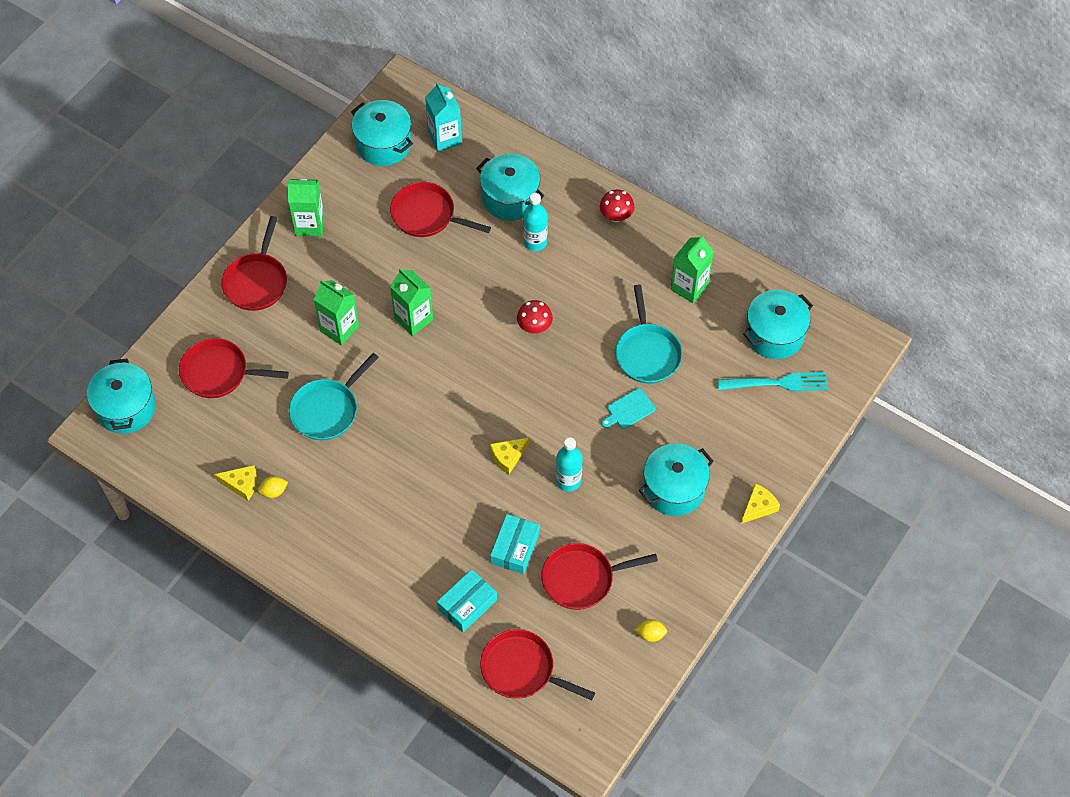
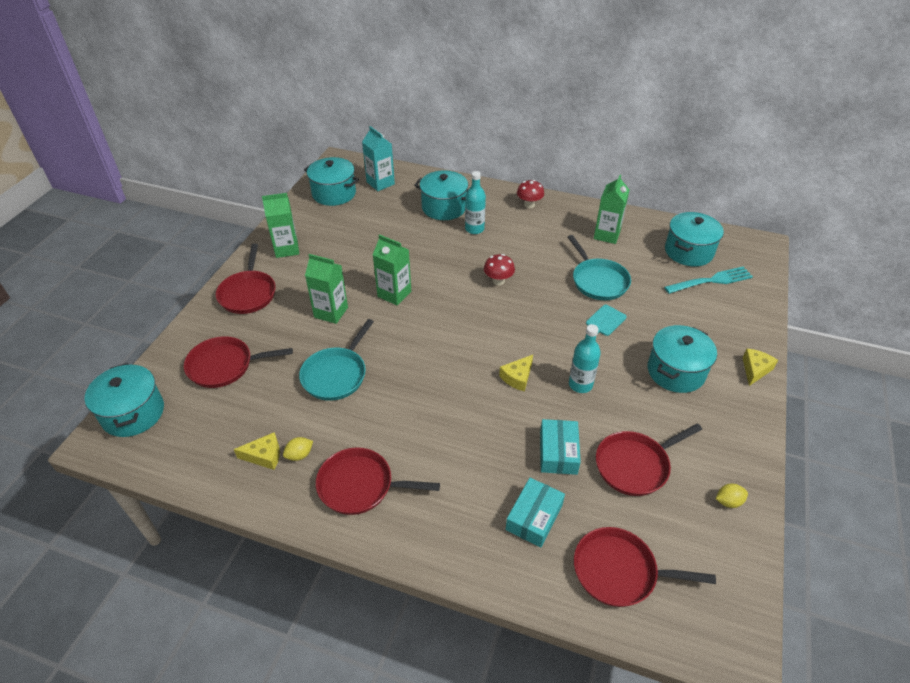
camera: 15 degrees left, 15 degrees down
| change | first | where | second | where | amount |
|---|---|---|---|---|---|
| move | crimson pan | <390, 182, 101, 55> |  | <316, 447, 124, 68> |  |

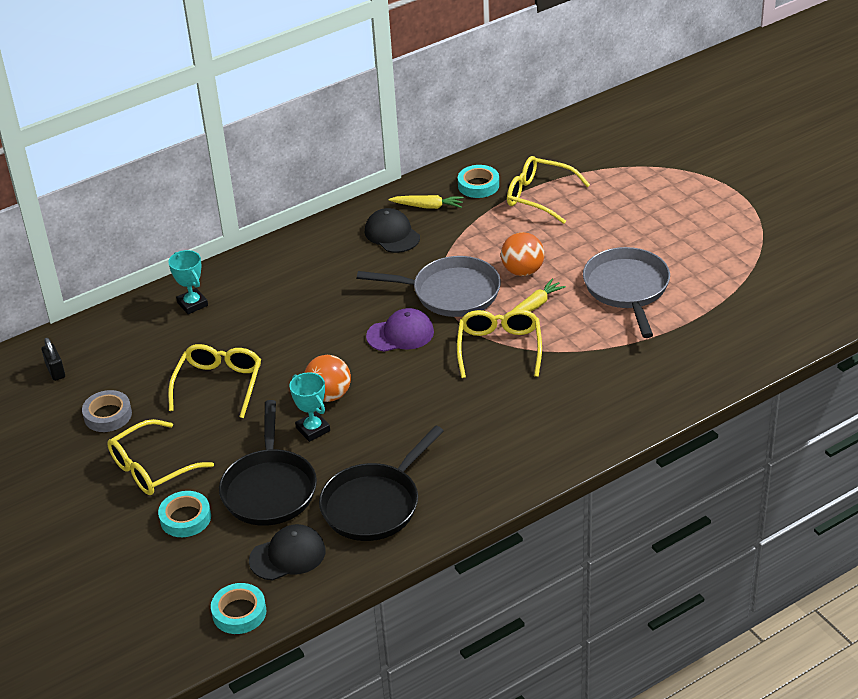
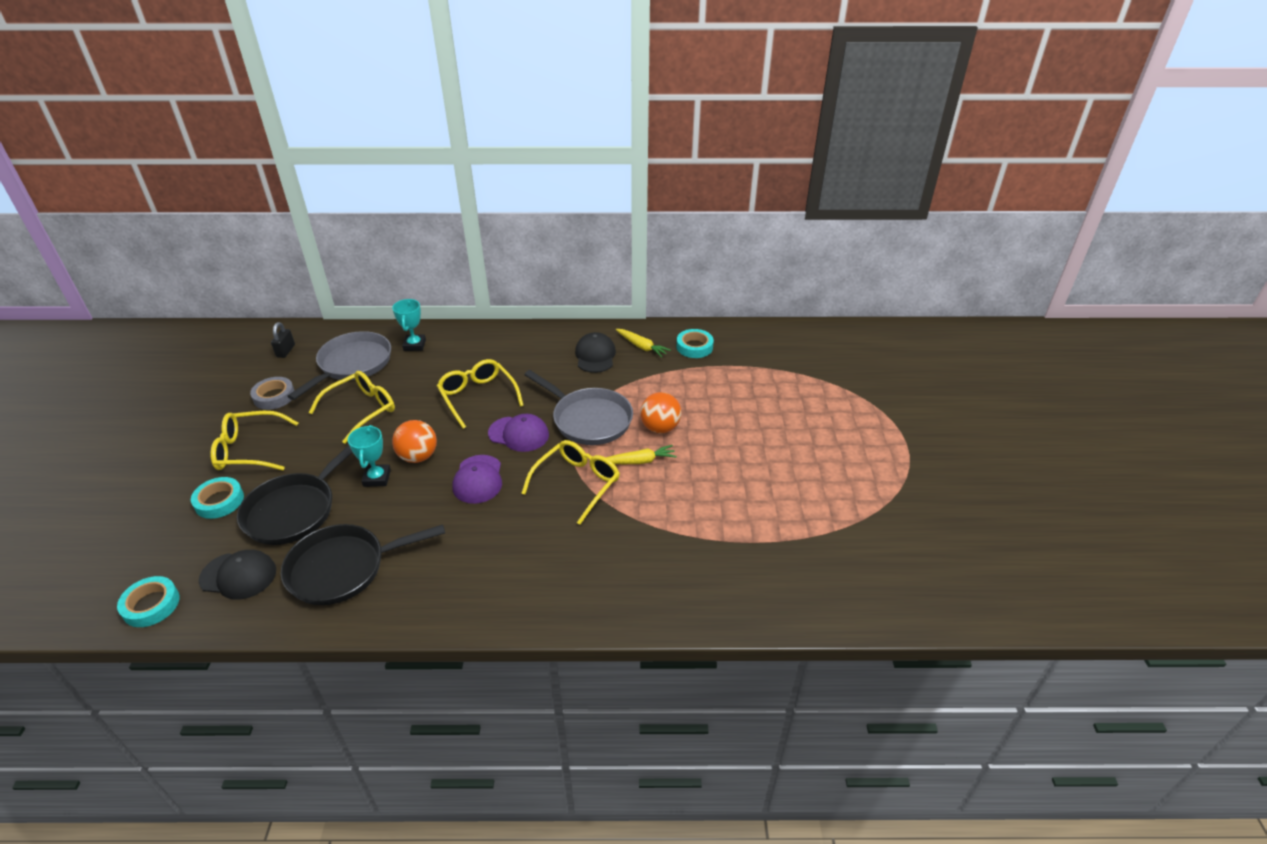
camera: 30 degrees right, 0 degrees up
| change | first | where | second | where | amount |
|---|---|---|---|---|---|
| move | gray pan | <583, 247, 87, 91> |  | <287, 331, 104, 69> |  |
| move | golden spectacles | <507, 156, 83, 68> |  | <437, 359, 87, 70> |  |
| insert |  |  | royal purple peaked cap | <453, 455, 49, 49> |  |

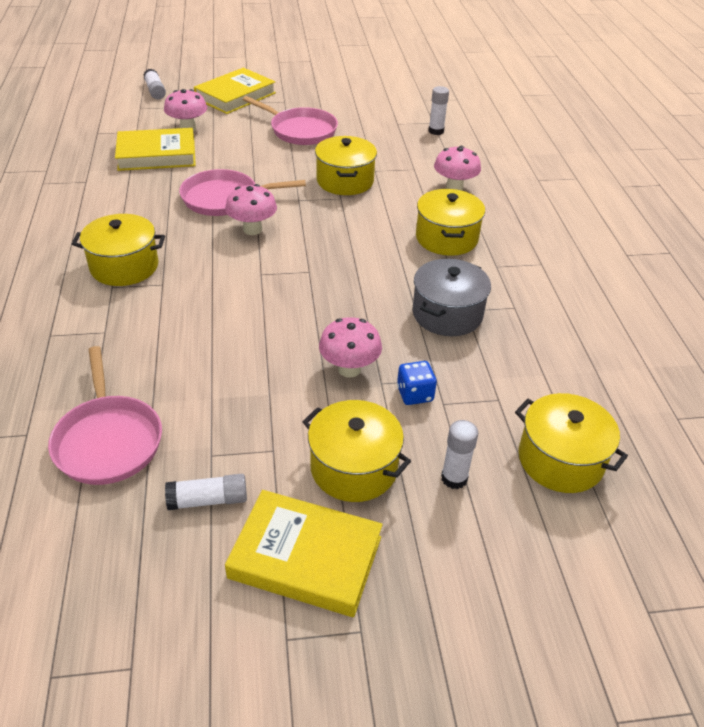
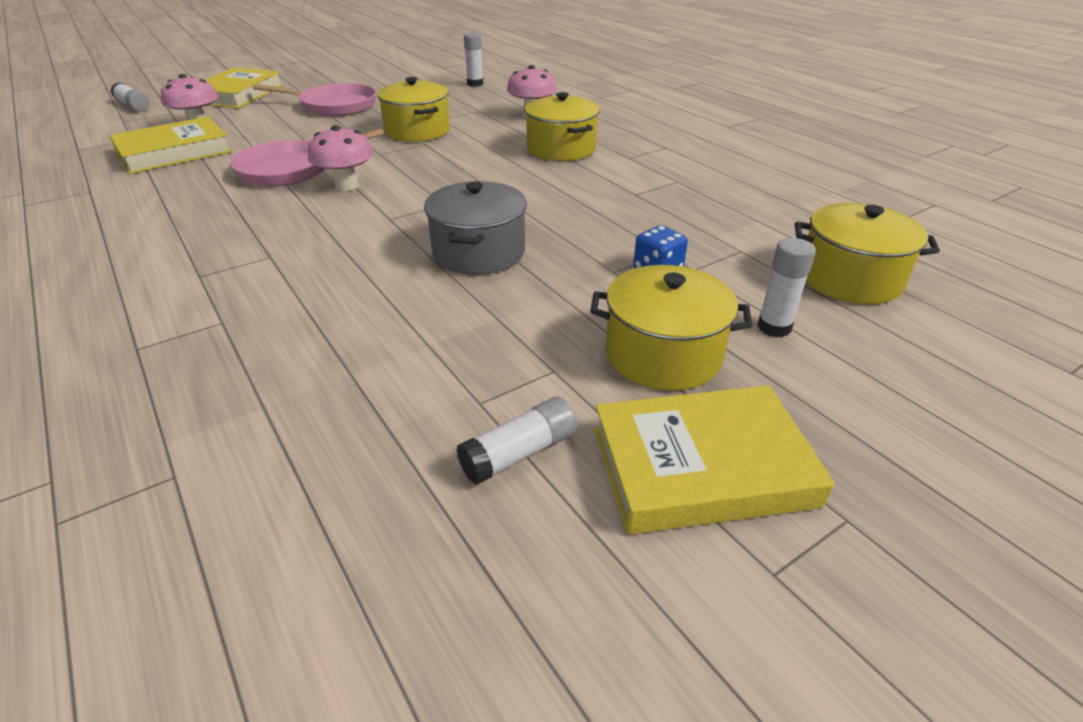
camera: 25 degrees left, 5 degrees down
| change | first | where | second | where | amount |
|---|---|---|---|---|---|
| move | gray cooking pot | <413, 259, 78, 77> |  | <424, 181, 103, 94> |  |
| delete | rose-pink pan | <48, 346, 114, 139> |  |  |  |
| delete | golden cooking pot | <72, 214, 93, 72> |  |  |  |
| delete | rose-pink fungus | <319, 317, 63, 61> |  |  |  |

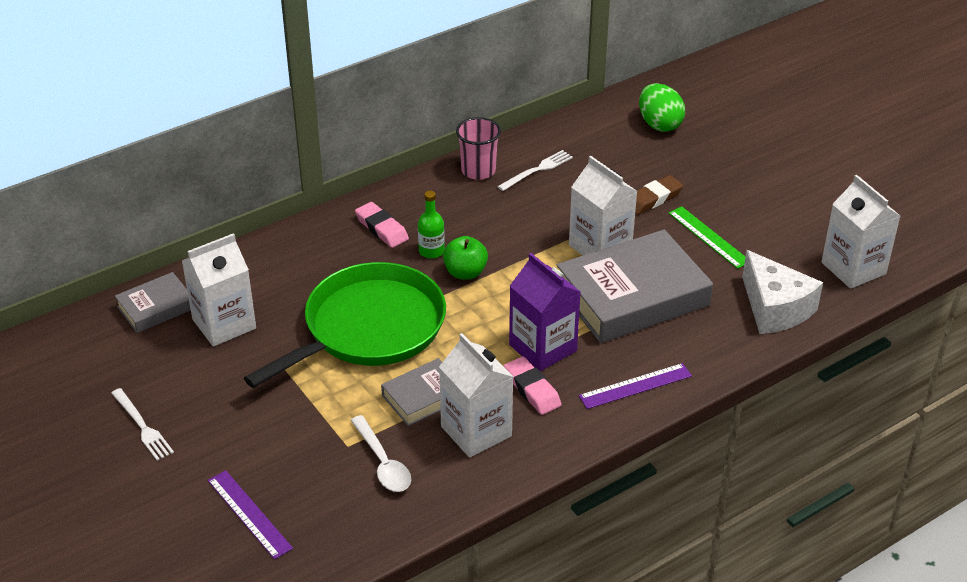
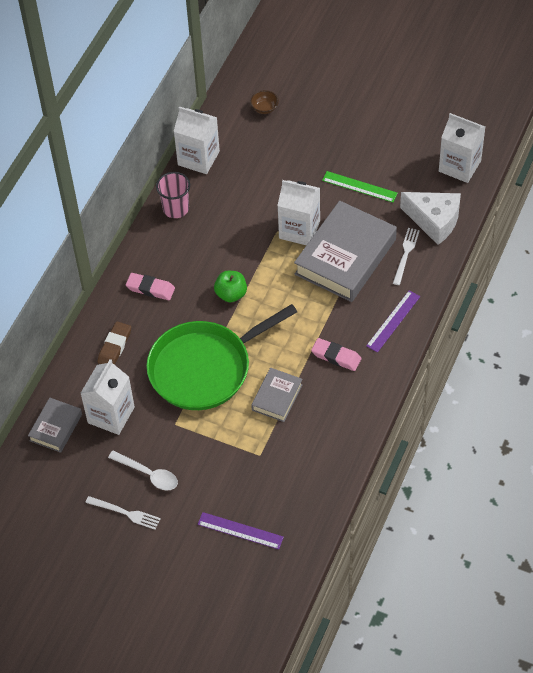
camera: 30 degrees left, 15 degrees up
| change | first | where | second | where | amount |
|---|---|---|---|---|---|
| move | brown pencil eraser | <635, 175, 48, 40> |  | <98, 321, 33, 44> |  |
| move | white teaspoon | <351, 415, 60, 77> |  | <108, 450, 70, 41> |  |
| rotate | emerald pan | <244, 262, 202, 126> |  | <146, 304, 151, 106> | 135 degrees counterclockwise |
| move | white milk carton | <439, 333, 74, 125> |  | <174, 106, 46, 68> |  |
| replace | emerald toy egg | <639, 83, 46, 49> | brown deep dish | <250, 90, 29, 24> |  |
| move | white table fork | <497, 150, 76, 41> |  | <393, 228, 27, 57> |  |
| delete | emerald flask | <418, 191, 27, 68> |  |  |  |
| delete | royal purple milk carton | <509, 253, 72, 118> |  |  |  |

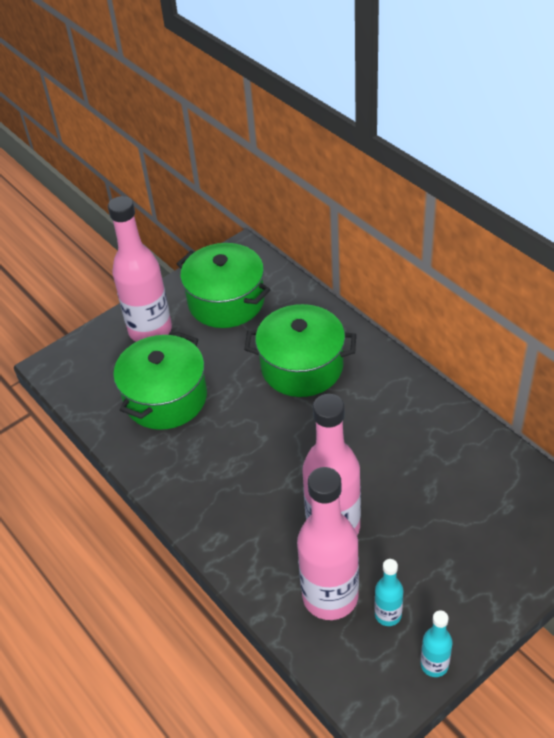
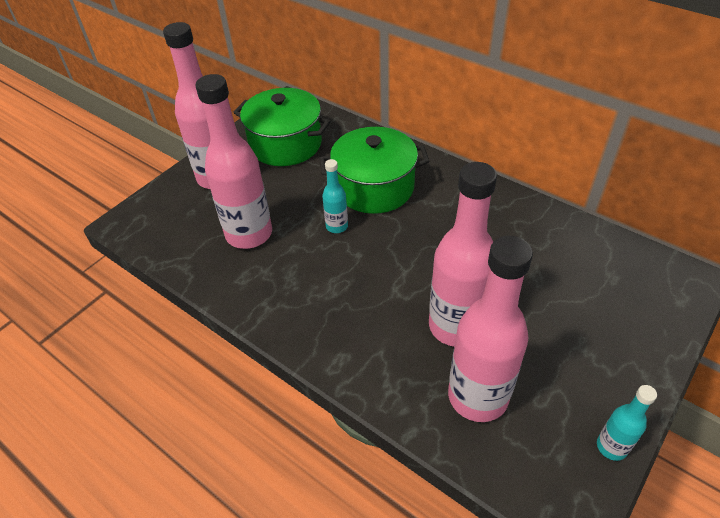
camera: 15 degrees left, 0 degrees up
| change | first | where | second | where | amount |
|---|---|---|---|---|---|
| replace | emerald cooking pot | <113, 332, 94, 98> | rose-pink flask | <196, 74, 76, 175> |  |
| move | teal flask | <374, 559, 29, 67> |  | <322, 159, 26, 74> |  |

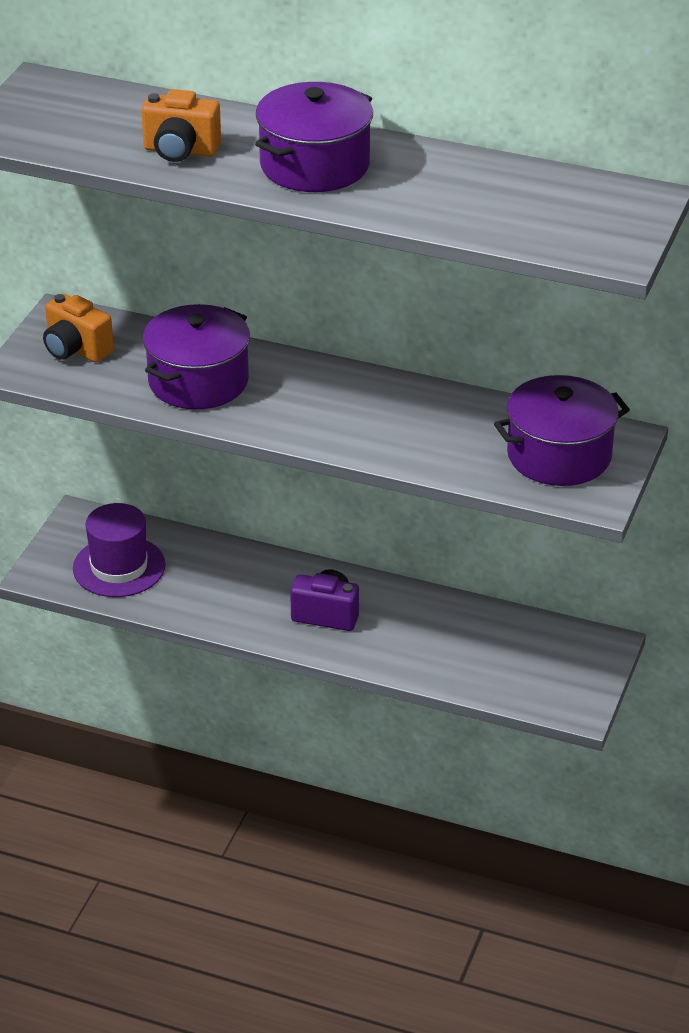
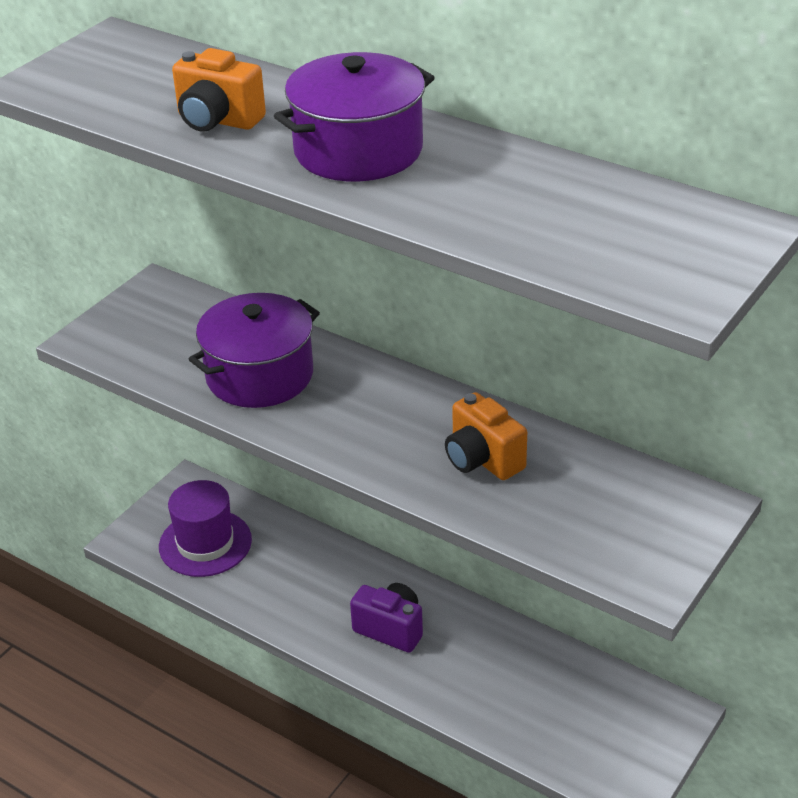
camera: 15 degrees right, 0 degrees up
| change | first | where | second | where | amount |
|---|---|---|---|---|---|
| move | bright orange camera | <43, 294, 71, 68> |  | <445, 392, 82, 88> |  |
| delete | royal purple cooking pot | <494, 375, 136, 111> |  |  |  |

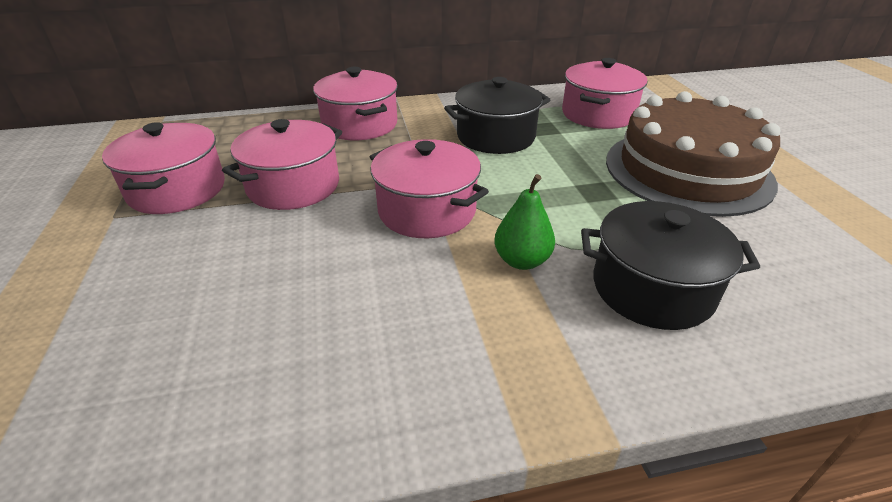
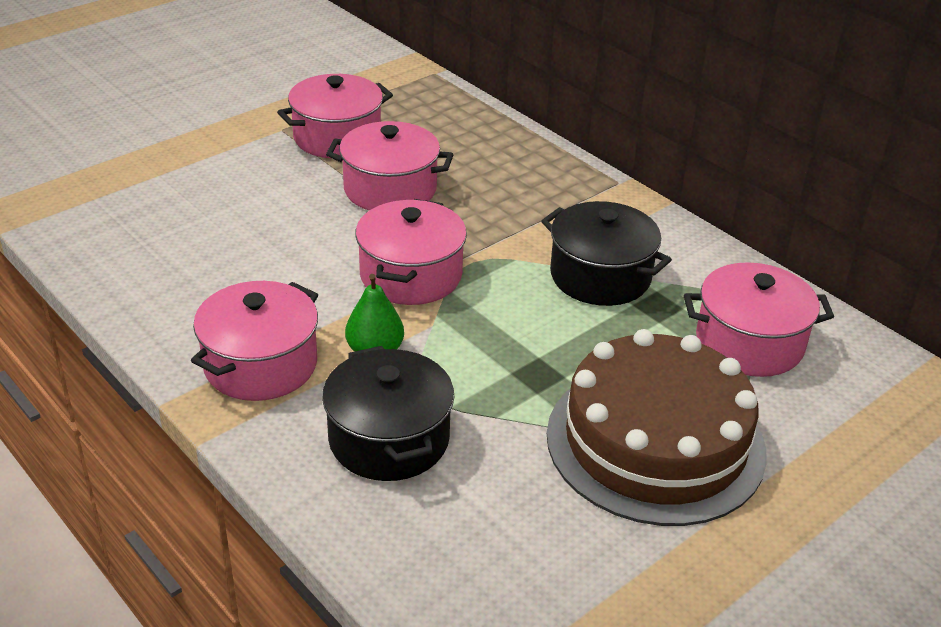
camera: 60 degrees right, 0 degrees up
| change | first | where | second | where | amount |
|---|---|---|---|---|---|
| move | rose-pink cooking pot | <313, 67, 85, 73> |  | <191, 281, 127, 120> |  |

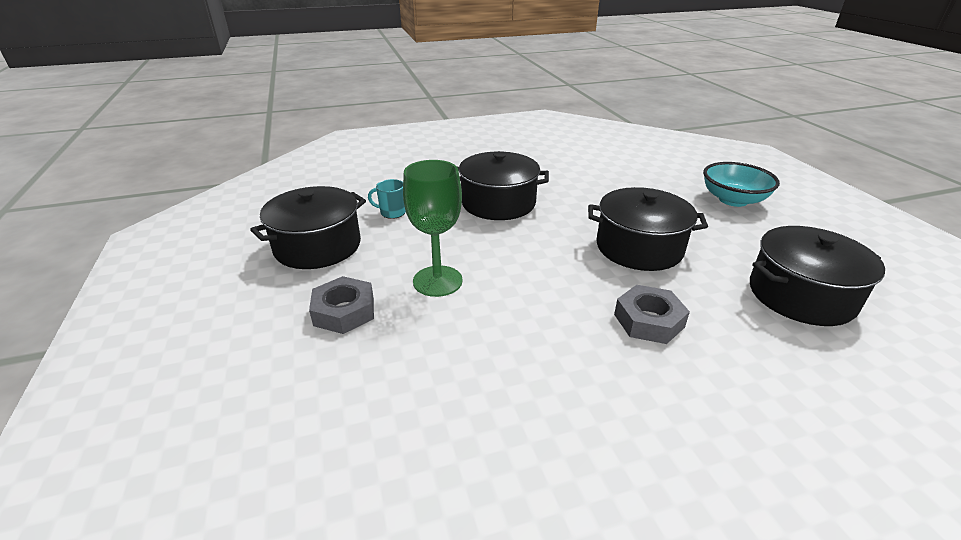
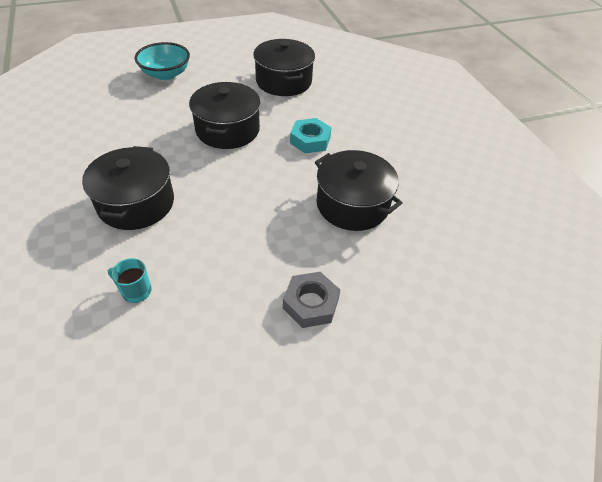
camera: 95 degrees left, 15 degrees up
| change | first | where | second | where | amount |
|---|---|---|---|---|---|
| rotate | teal tea mug | <368, 179, 38, 40> |  | <108, 258, 44, 45> | 105 degrees clockwise |
| recolor | gray nut | <614, 285, 76, 59> | teal nut | <290, 118, 42, 36> |  |
| move | black cooking pot | <250, 186, 116, 83> |  | <315, 150, 87, 81> |  |
| delete | emerald goblet | <403, 160, 60, 137> |  |  |  |

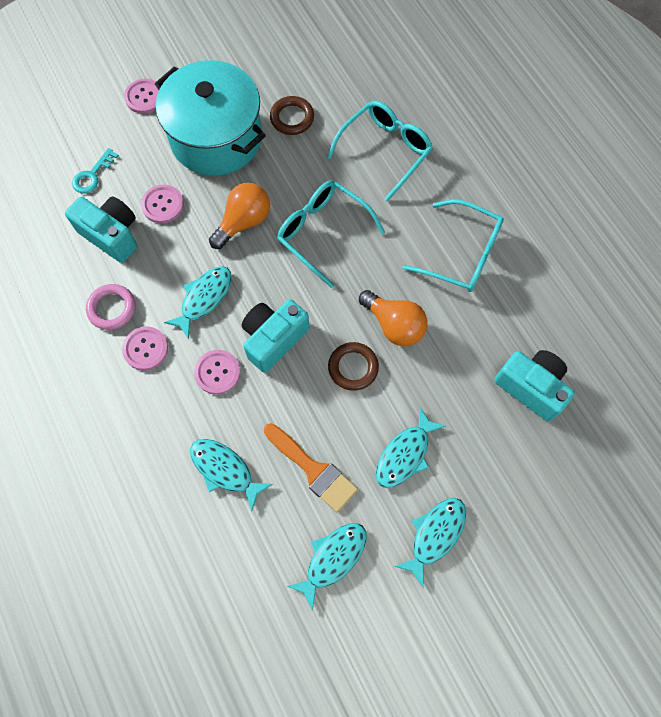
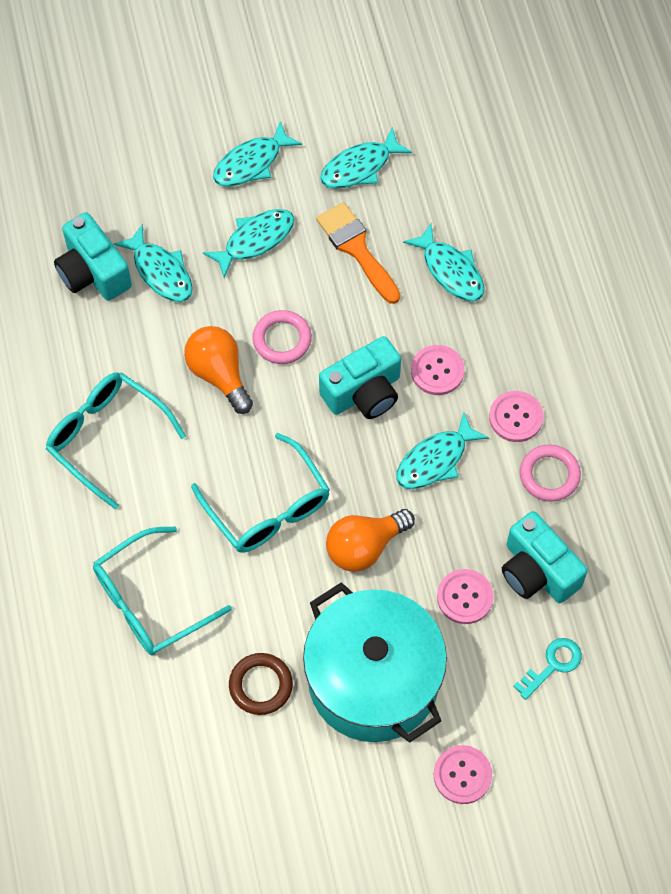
camera: 165 degrees left, 5 degrees down
| change | first | where | second | where | amount |
|---|---|---|---|---|---|
| insert |  |  | teal toy fish | <114, 225, 79, 77> |  |
| recolor | brown hoop | <328, 342, 51, 49> | rose-pink hoop | <253, 310, 59, 54> |  |

